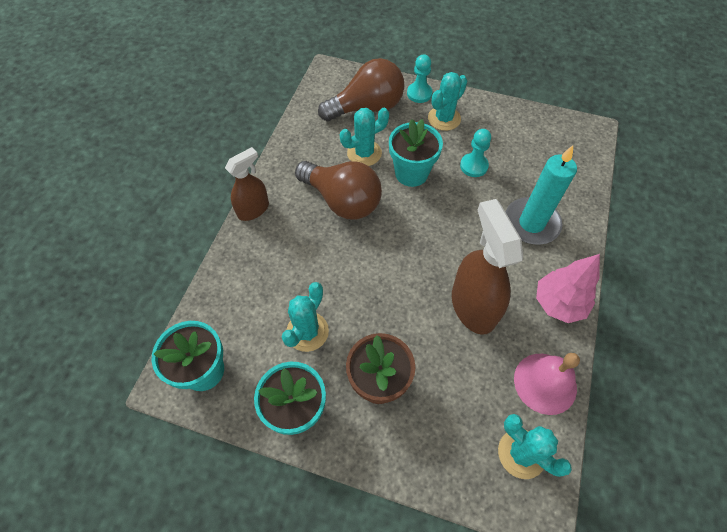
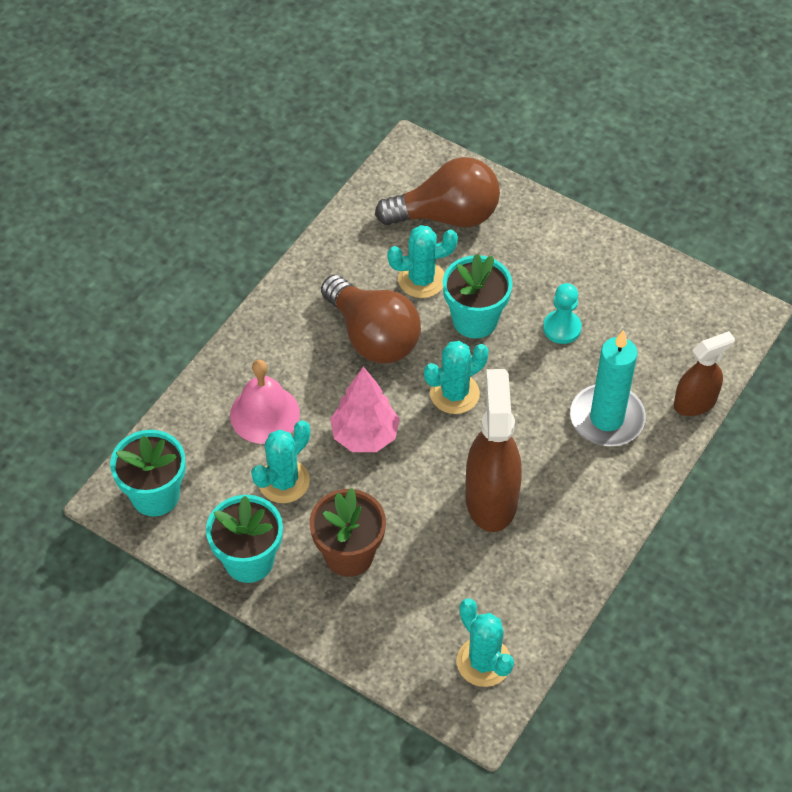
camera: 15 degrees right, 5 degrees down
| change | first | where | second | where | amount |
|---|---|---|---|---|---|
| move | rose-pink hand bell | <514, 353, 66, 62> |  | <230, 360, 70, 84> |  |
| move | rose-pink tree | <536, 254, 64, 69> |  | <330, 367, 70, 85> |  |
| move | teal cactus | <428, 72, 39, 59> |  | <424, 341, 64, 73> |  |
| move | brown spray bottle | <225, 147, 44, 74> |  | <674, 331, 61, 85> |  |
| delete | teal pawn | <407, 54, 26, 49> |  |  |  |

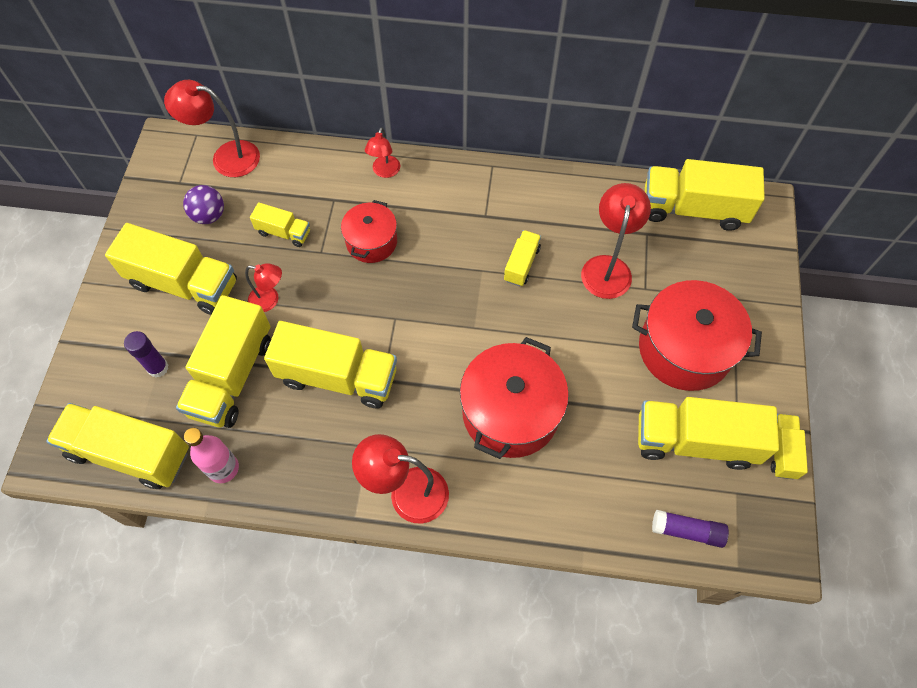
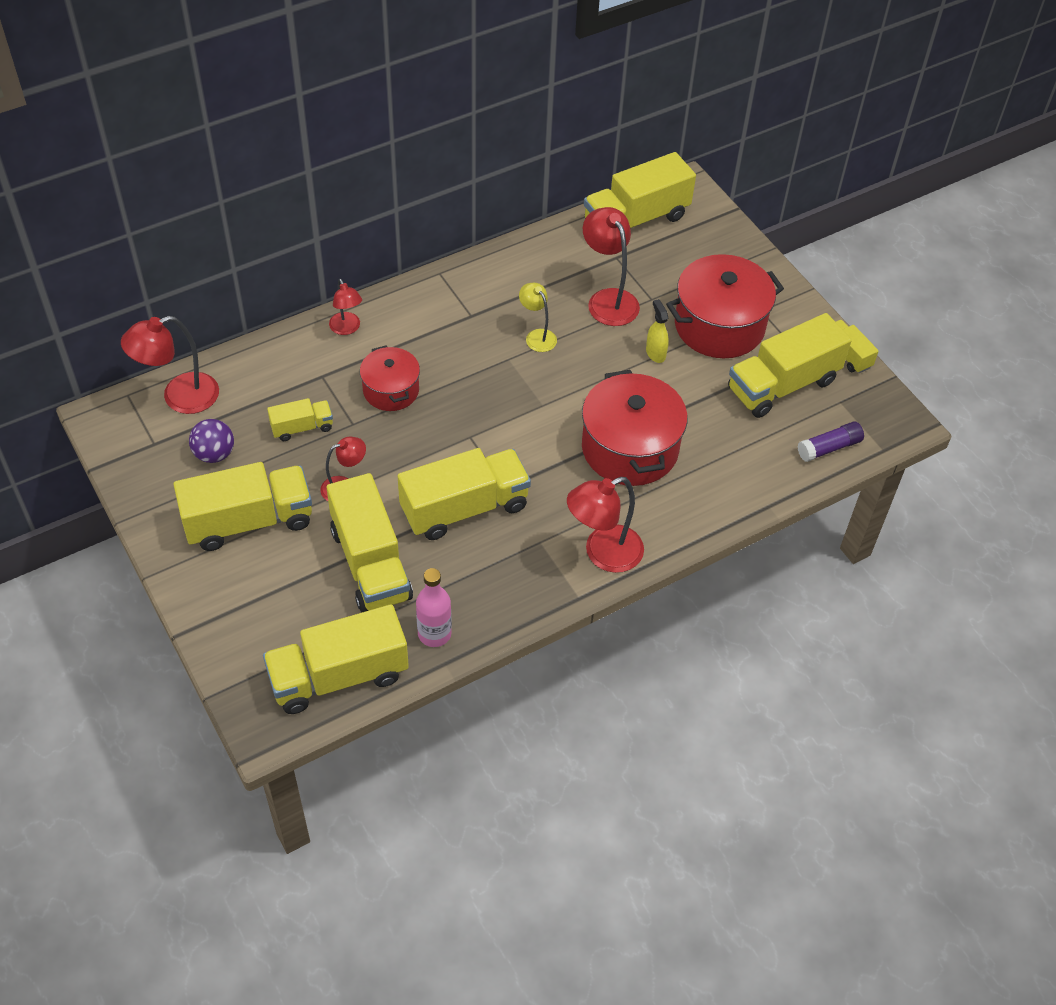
camera: 40 degrees left, 10 degrees down
| change | first | where | second | where | amount |
|---|---|---|---|---|---|
| replace | golden lorry | <504, 230, 37, 57> | golden reading lamp | <519, 283, 38, 69> |  |
| insert |  |  | golden spray bottle | <646, 299, 23, 64> |  |
| delete | royal purple glue | <124, 331, 45, 47> |  |  |  |

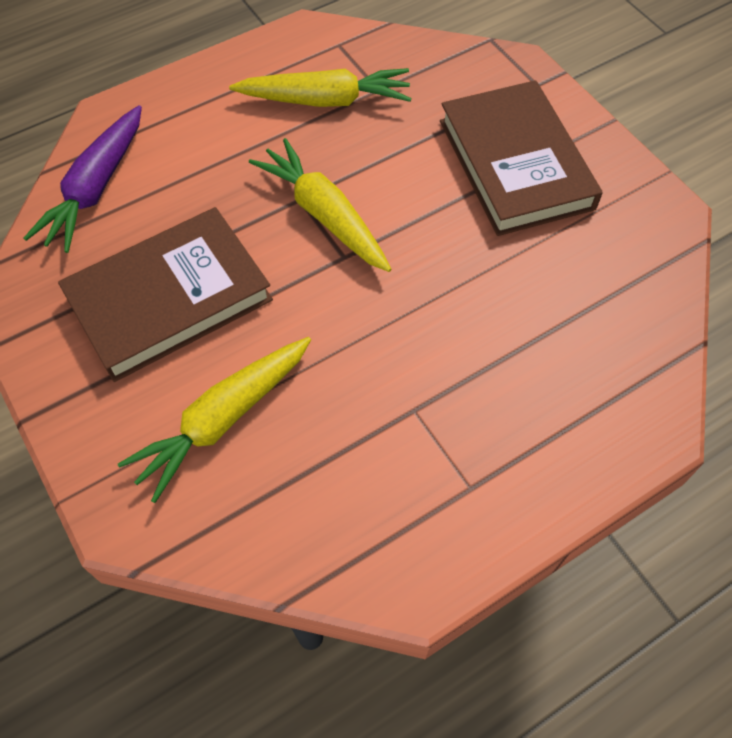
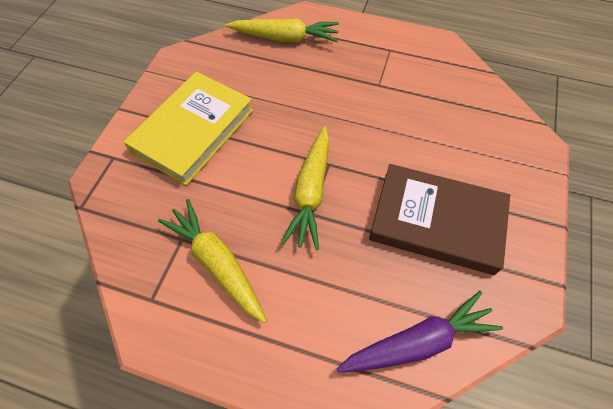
camera: 130 degrees left, 0 degrees up
| change | first | where | second | where | amount |
|---|---|---|---|---|---|
| recolor | brown hardback | <440, 80, 163, 156> | golden hardback | <124, 72, 129, 114> |  |
| move | golden root vegetable | <118, 337, 193, 166> |  | <226, 19, 113, 23> |  |

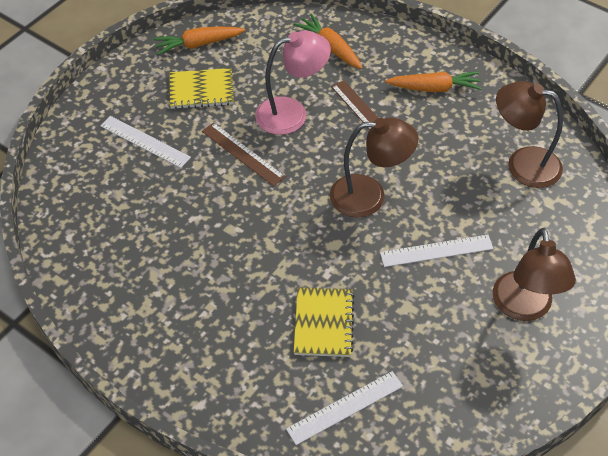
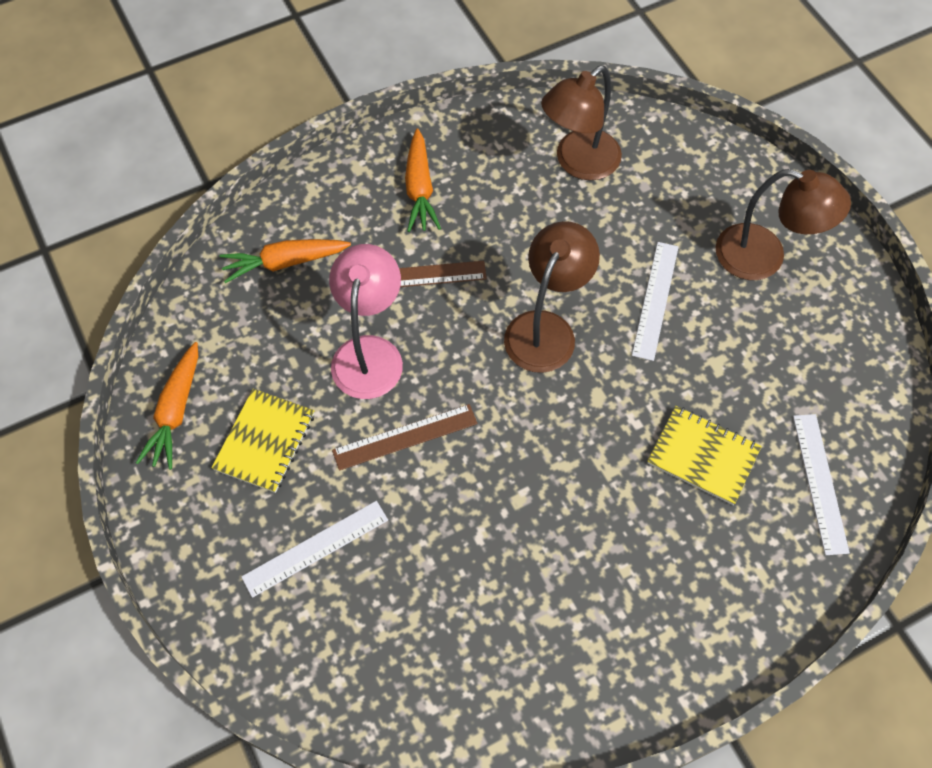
camera: 65 degrees left, 10 degrees up
| change | first | where | second | where | amount |
|---|---|---|---|---|---|
| rotate | bright orange root vegetable | <385, 71, 97, 21> |  | <405, 128, 36, 104> | 150 degrees clockwise |

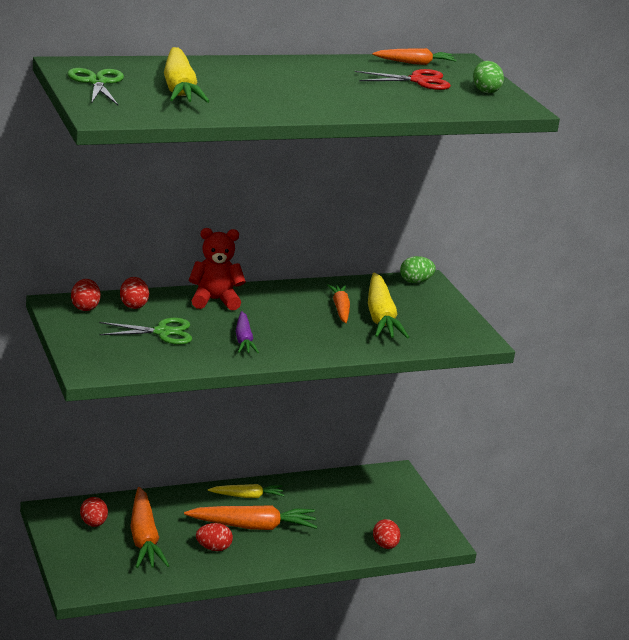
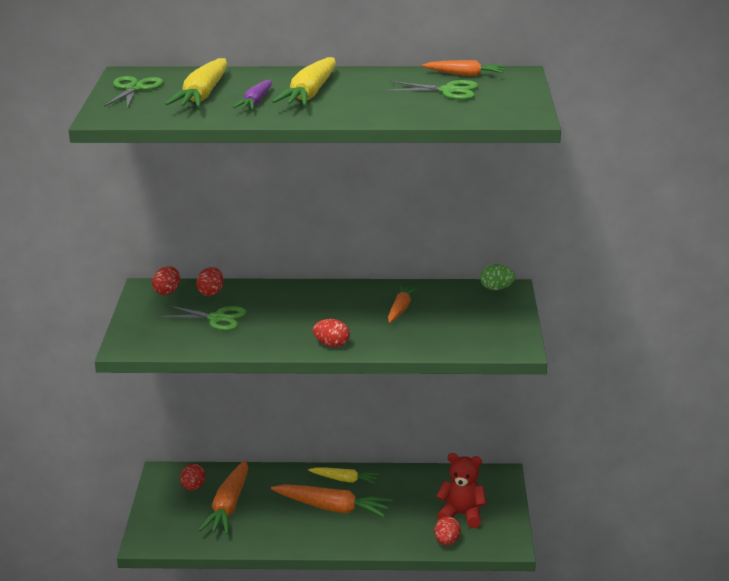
camera: 25 degrees right, 0 degrees up
| change | first | where | second | where | amount |
|---|---|---|---|---|---|
| move | royal purple root vegetable | <235, 311, 24, 43> |  | <233, 80, 39, 30> |  |
| move | golden root vegetable | <368, 273, 41, 66> |  | <272, 57, 64, 49> |  |
| move | crimson toy egg | <196, 523, 37, 28> |  | <313, 319, 37, 29> |  |
| recolor | crimson pair of scissors | <355, 69, 96, 21> | emerald pair of scissors | <386, 80, 92, 20> |  |
| move | crimson teddy bear | <189, 228, 57, 82> |  | <436, 453, 50, 75> |  |
| delete | emerald toy egg | <473, 61, 31, 32> |  |  |  |

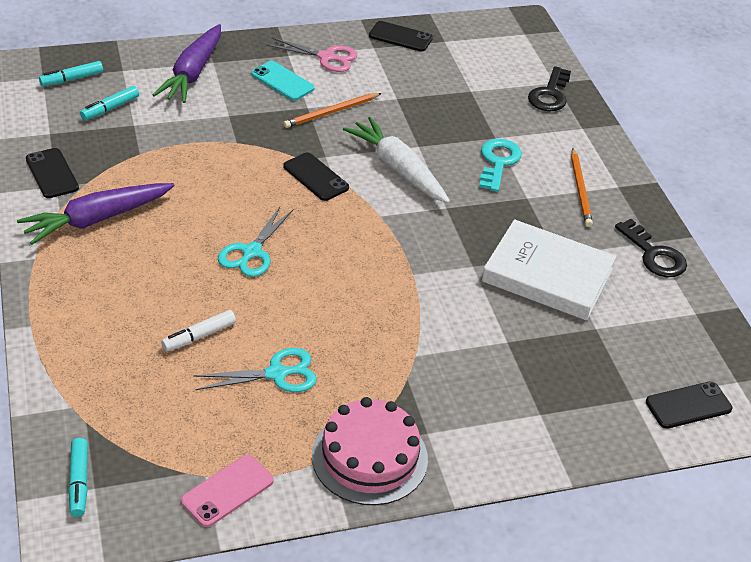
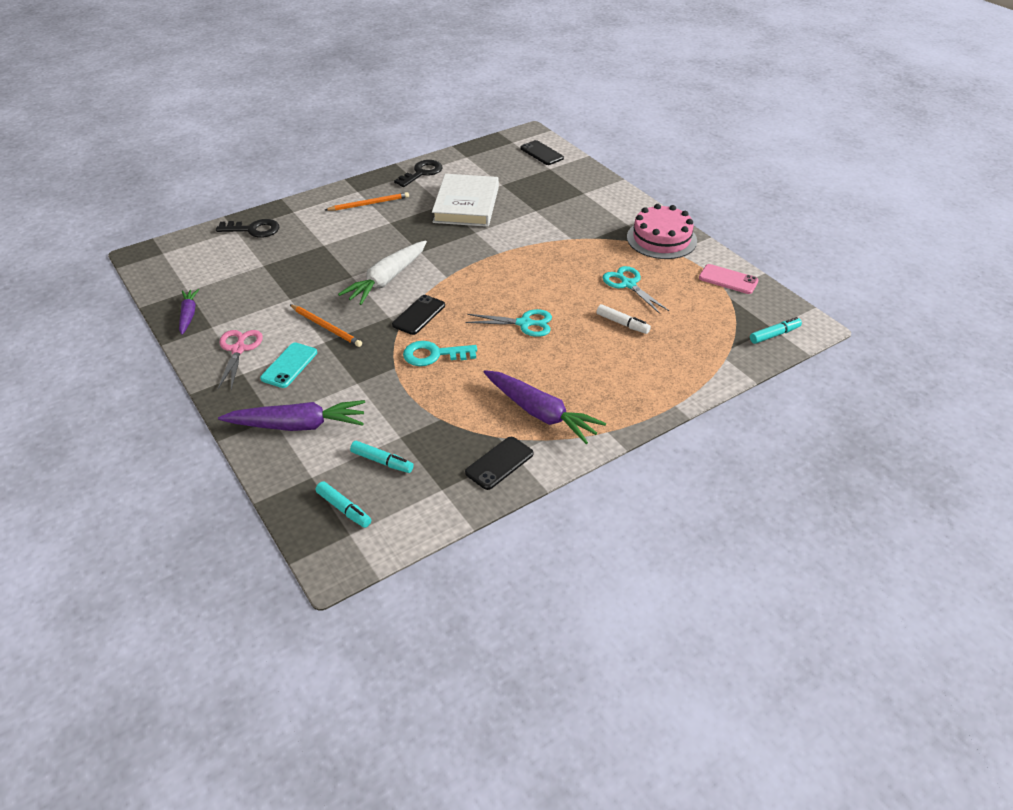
camera: 105 degrees left, 0 degrees up
| change | first | where | second | where | amount |
|---|---|---|---|---|---|
| replace | black phone | <369, 21, 64, 31> | royal purple root vegetable | <179, 289, 20, 46> |  |
| move | teal latchkey | <479, 139, 43, 53> |  | <403, 341, 74, 25> |  |

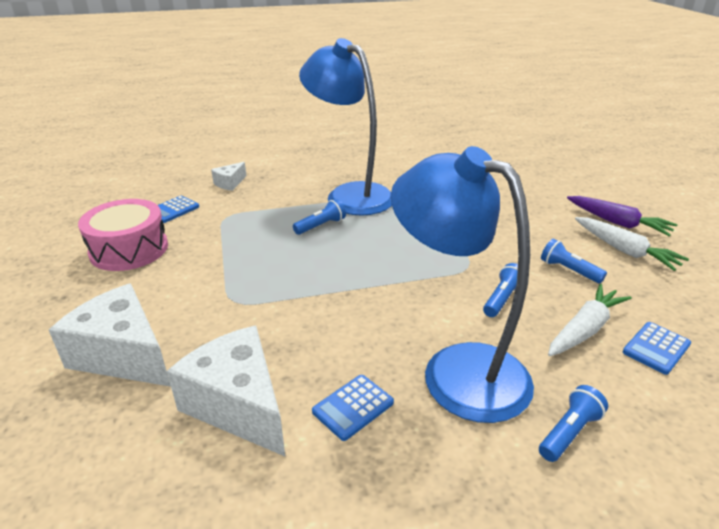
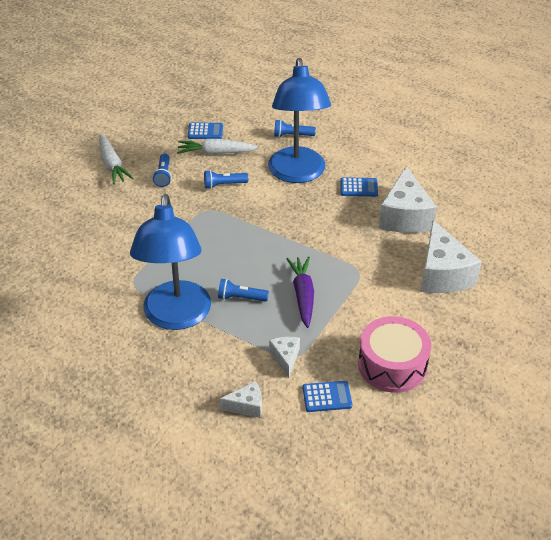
camera: 135 degrees left, 10 degrees up
| change | first | where | second | where | amount |
|---|---|---|---|---|---|
| rotate | white root vegetable | <575, 217, 114, 54> |  | <99, 134, 35, 50> | 150 degrees clockwise |
| insert |  |  | white cheese wedge | <269, 337, 31, 41> |  |
| move | royal purple root vegetable | <567, 196, 110, 40> |  | <287, 257, 27, 71> |  |

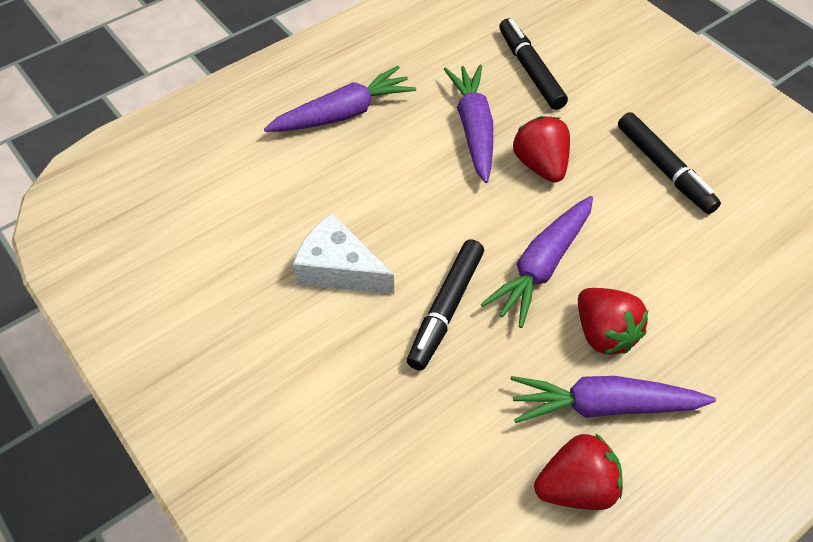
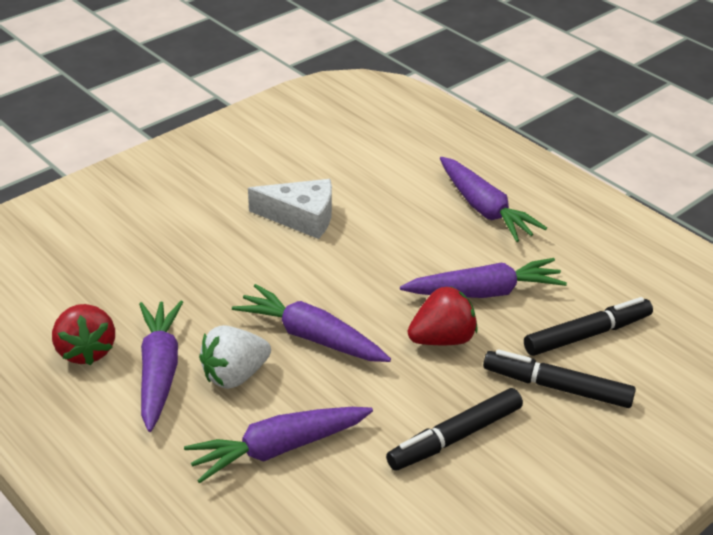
camera: 85 degrees right, 15 degrees down
| change | first | where | second | where | amount |
|---|---|---|---|---|---|
| insert |  |  | royal purple root vegetable | <184, 407, 189, 76> |  |
| recolor | crimson strawberry | <578, 288, 70, 67> | white strawberry | <199, 325, 72, 64> |  |
| rotate | white cheese wedge | <293, 213, 101, 81> |  | <248, 179, 84, 60> | 75 degrees clockwise |
| move | black felt pen | <407, 239, 77, 131> |  | <483, 349, 153, 59> |  |

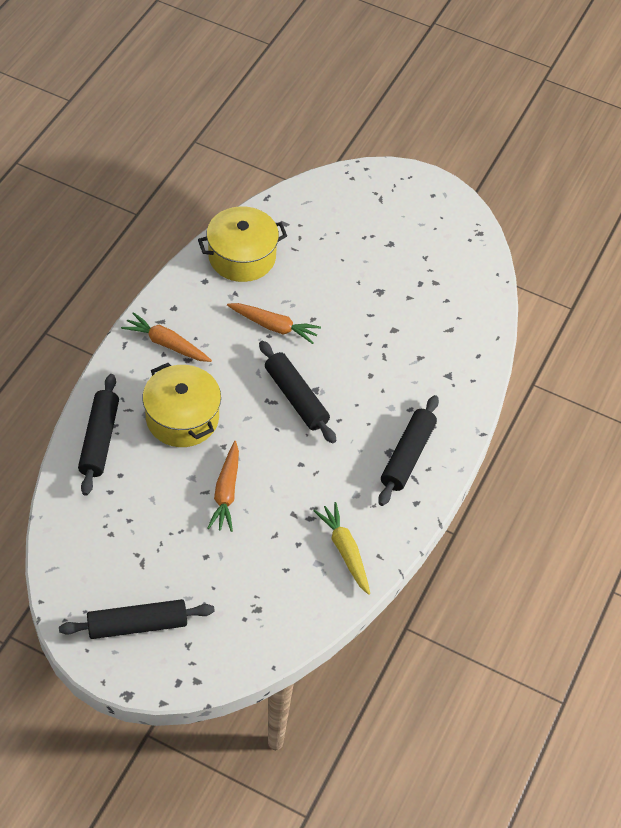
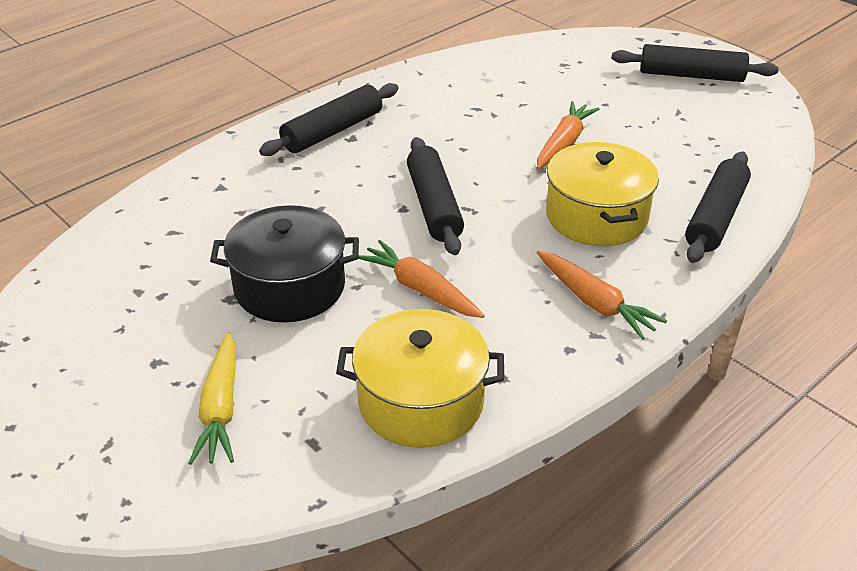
camera: 155 degrees left, 15 degrees down
| change | first | where | second | where | amount |
|---|---|---|---|---|---|
| move | golden root vegetable | <314, 502, 56, 93> |  | <188, 332, 48, 133> |  |
| insert |  |  | black cooking pot | <210, 205, 149, 117> |  |

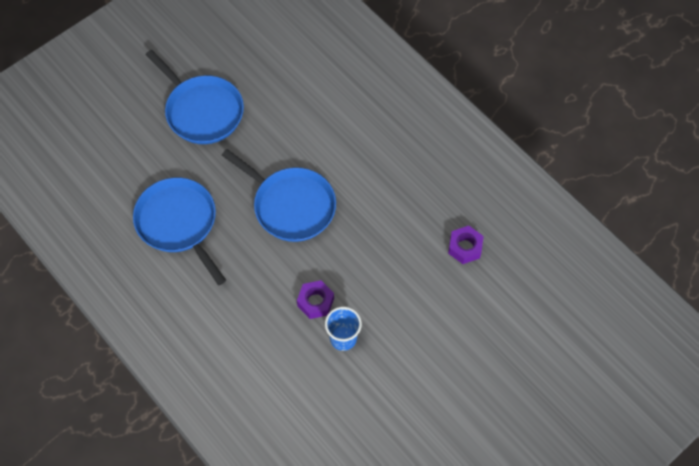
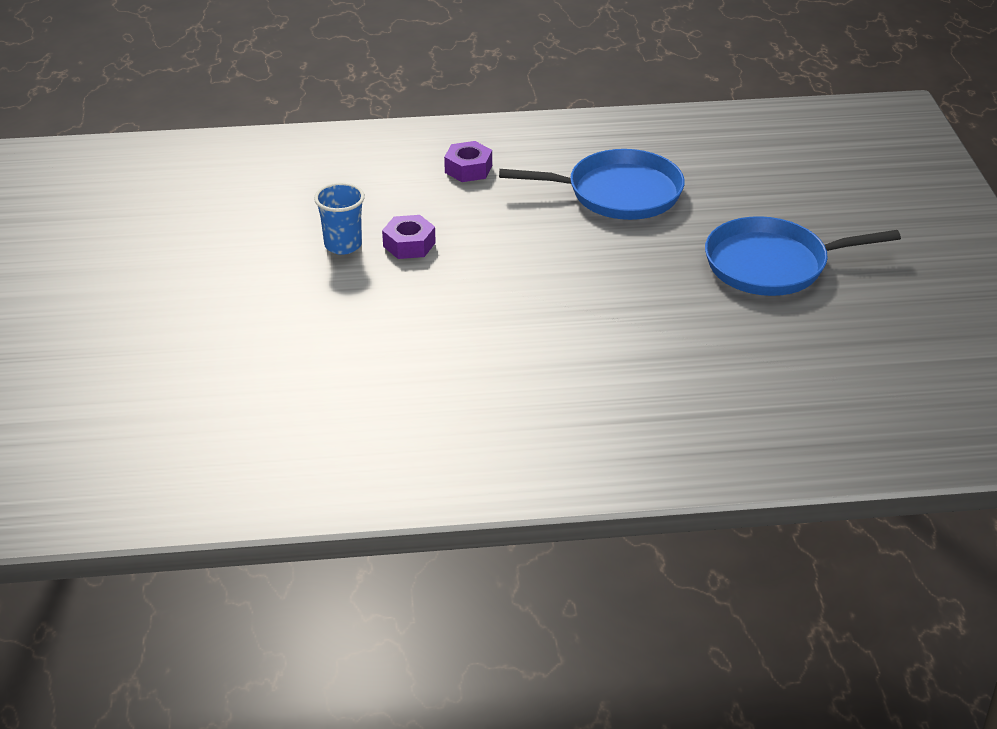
camera: 125 degrees right, 25 degrees down
| change | first | where | second | where | amount |
|---|---|---|---|---|---|
| move | royal purple nut | <448, 226, 36, 38> |  | <444, 141, 48, 41> |  |
| delete | cobalt pan | <222, 149, 114, 93> |  |  |  |

